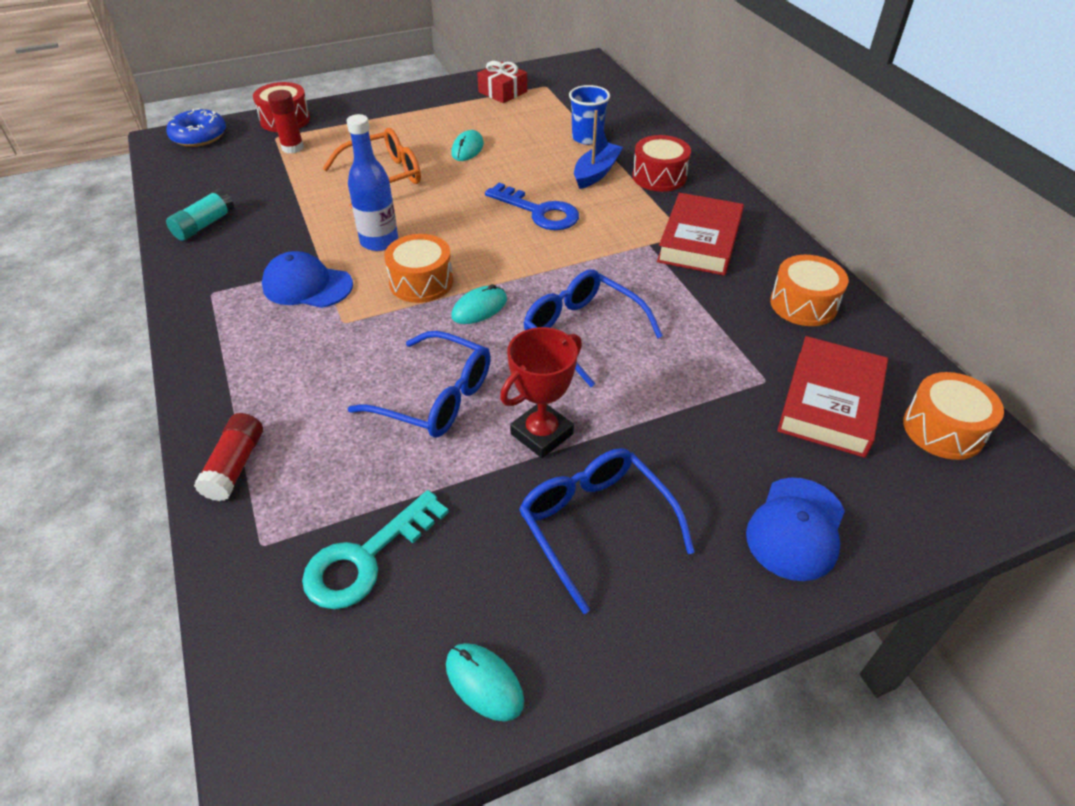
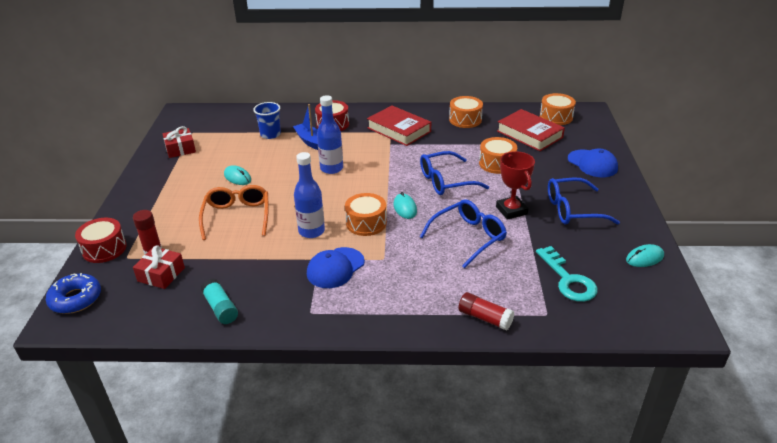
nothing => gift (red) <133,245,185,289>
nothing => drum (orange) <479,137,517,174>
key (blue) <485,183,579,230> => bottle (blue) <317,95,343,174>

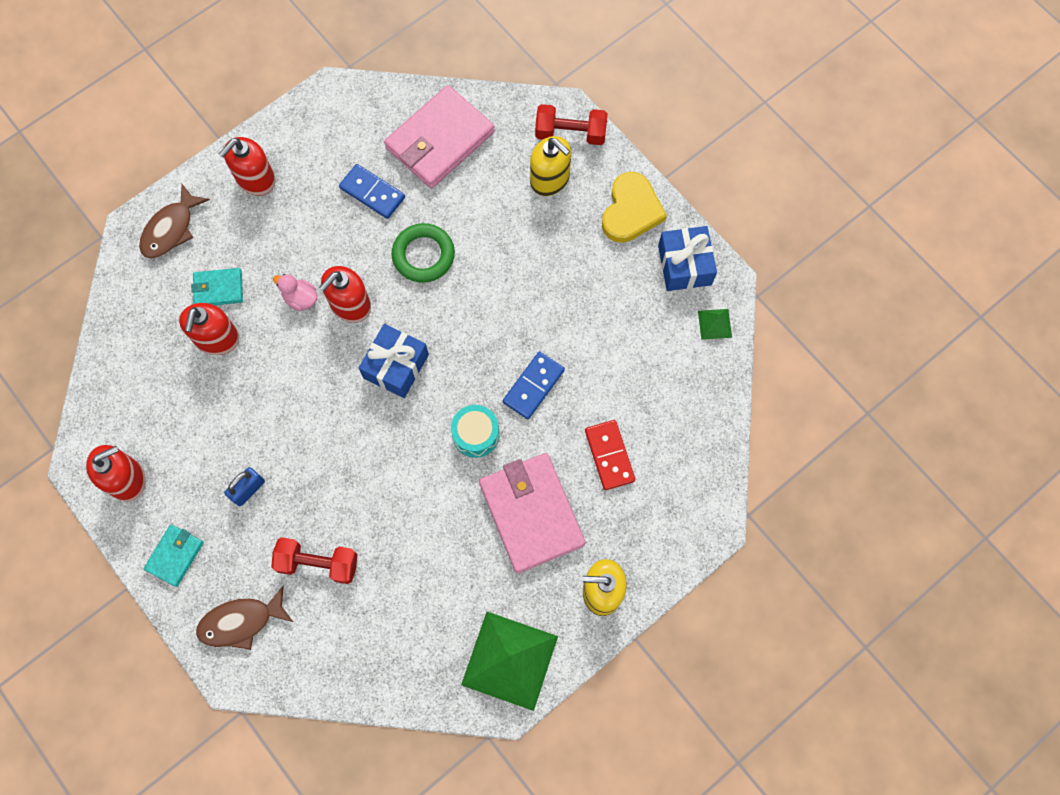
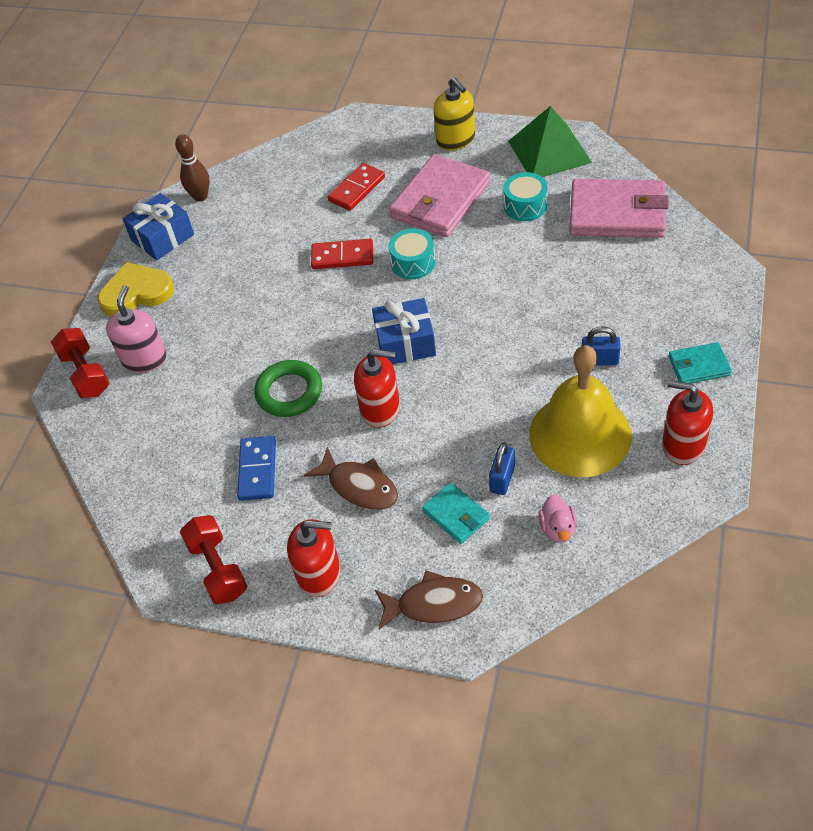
nothing => drum (turquoise) <503,172,548,221>
nothing => bell (yellow) <529,345,632,477>
fish (brown) <196,586,293,650> => fish (brown) <304,447,398,510>, shifted
dumbbell (red) <271,537,358,584> => dumbbell (red) <180,515,247,604>, shifted
duck (pink) <273,274,317,311> => duck (pink) <538,495,577,543>, shifted
wallet (pink) <384,85,495,188> => wallet (pink) <569,179,669,238>, shifted
soap dispenser (red) <179,303,239,355> => padlock (blue) <489,442,515,495>
pyramid (green) <698,309,732,340> => bowling pin (brown) <175,134,210,202>
domino (blue) <503,351,565,419> => domino (red) <311,239,373,269>
soap dispenser (yellow) <530,136,571,196> => soap dispenser (pink) <106,285,167,372>

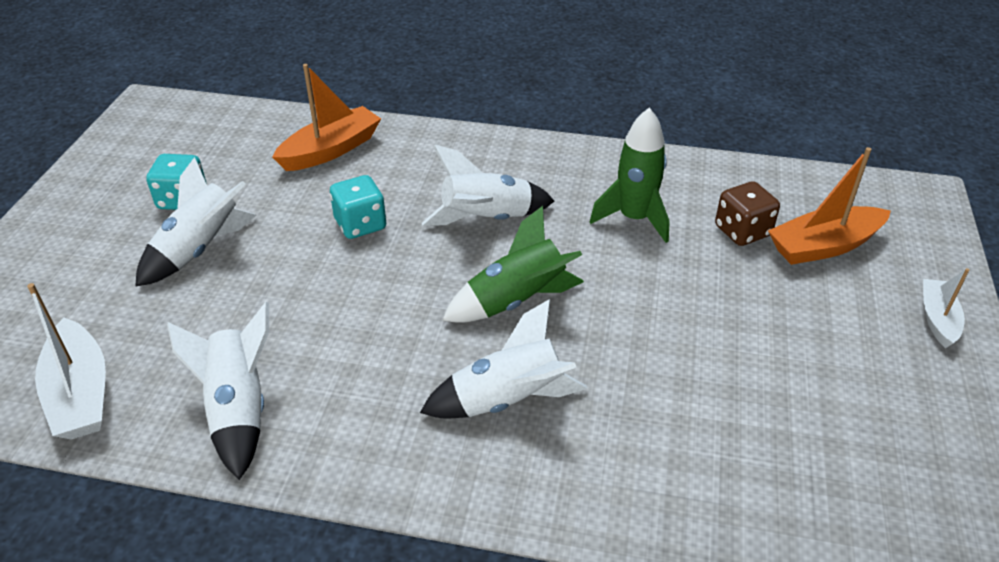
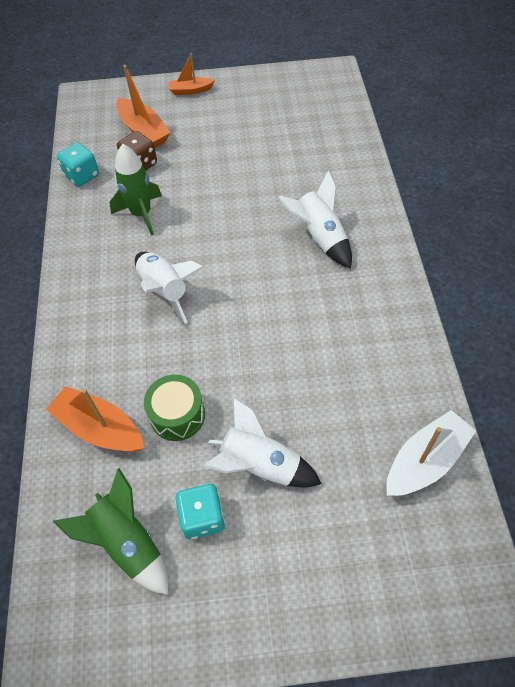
rocket (white) <167,302,269,480> => nothing
nothing => drum (green) <144,375,205,441>
dice (turquoise) <330,175,386,239> => dice (turquoise) <57,142,99,187>, shifted
rocket (green) <442,206,584,323> => rocket (green) <53,468,169,595>, shifted
boat (white) <923,268,969,348> => boat (orange) <168,53,215,95>

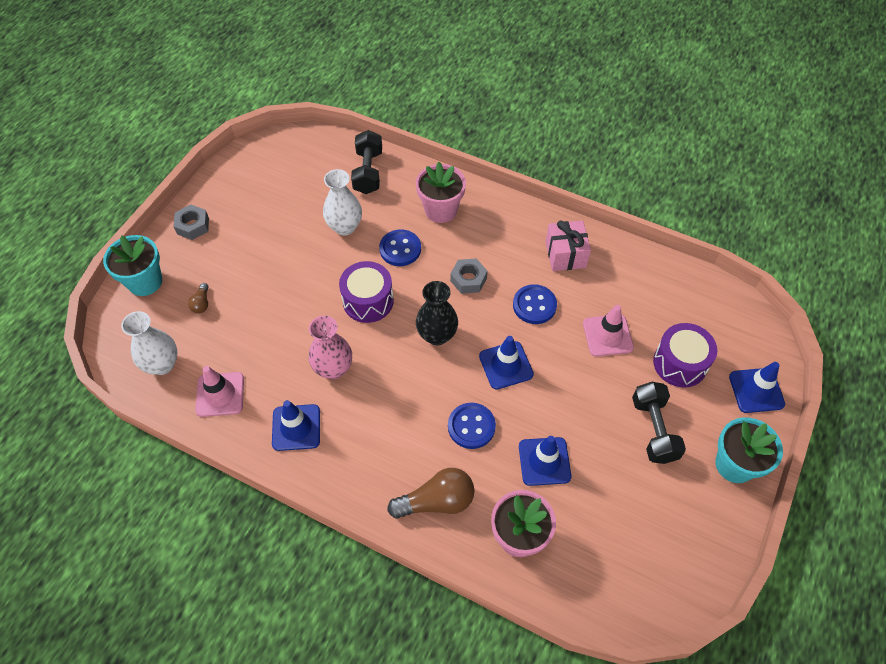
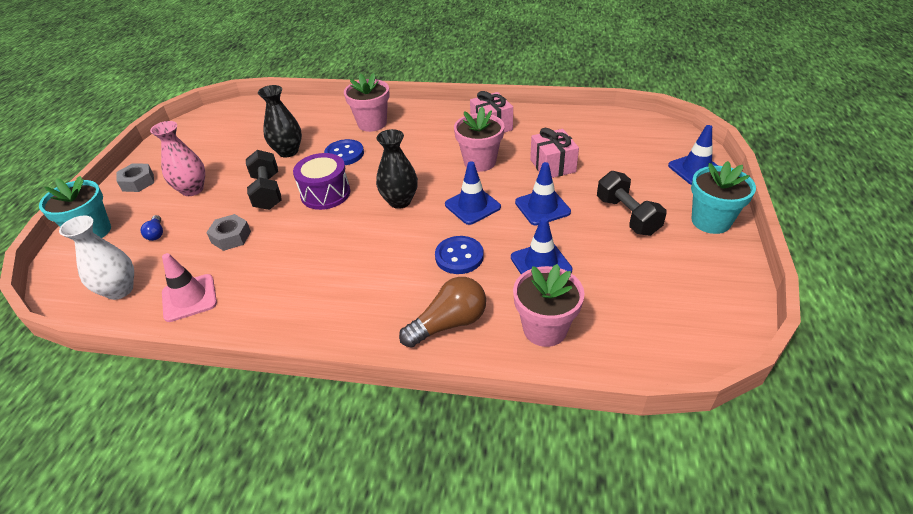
drum (purple) <653,323,717,388> => nothing
traffic cone (blue) <272,400,320,451> => traffic cone (blue) <515,162,571,226>, shifted
vase (pink) <309,316,352,379> => vase (pink) <150,121,205,196>, shifted
dumbbell (black) <351,130,382,194> => dumbbell (black) <246,150,282,210>, shifted
nut (grey) <450,258,488,294> => nut (grey) <206,214,251,251>, shifted
button (blue) <513,284,557,324> => flower pot (pink) <454,107,504,172>
traffic cone (pink) <583,305,634,357> => gift (pink) <530,128,579,178>
light bulb (brown) <188,283,209,314> => light bulb (blue) <141,215,163,241>
vase (white) <323,169,362,235> => vase (black) <258,85,302,157>

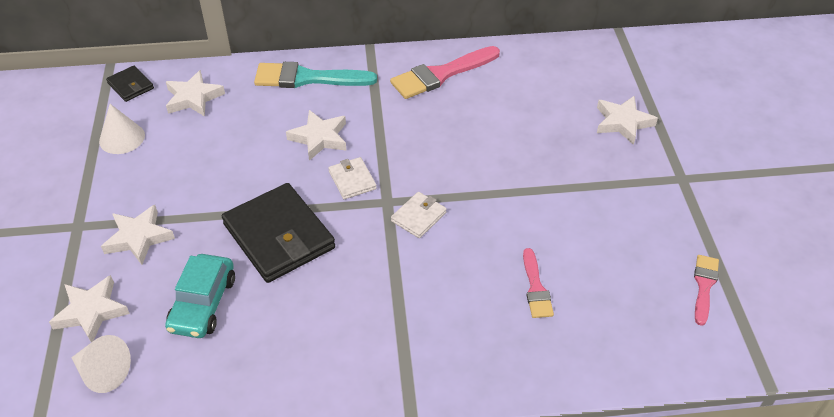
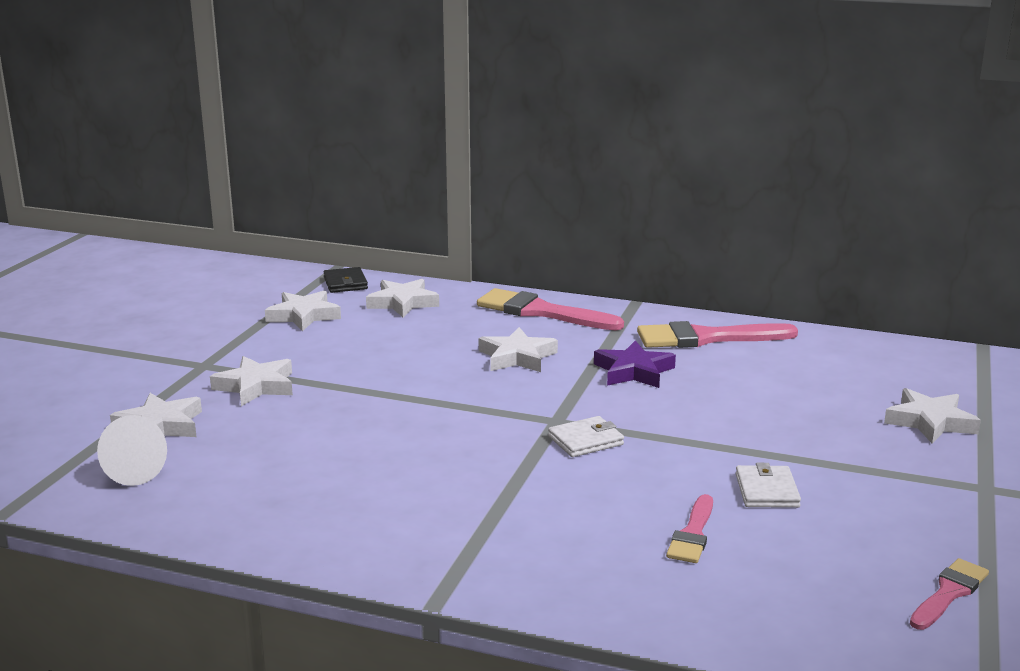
car (turquoise) <165,254,235,338> => nothing
wallet (black) <222,183,335,283> => nothing
nothing => star (purple) <594,340,676,388>
wallet (white) <329,157,377,199> => wallet (white) <736,463,801,508>, shifted
cone (white) <99,104,145,154> => star (white) <265,290,341,331>
brush (turquoise) <254,62,377,88> => brush (pink) <477,288,624,330>

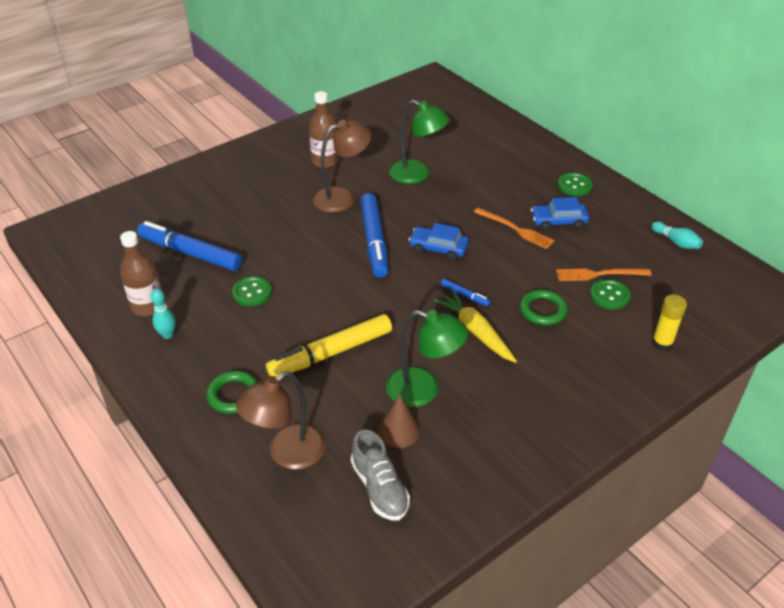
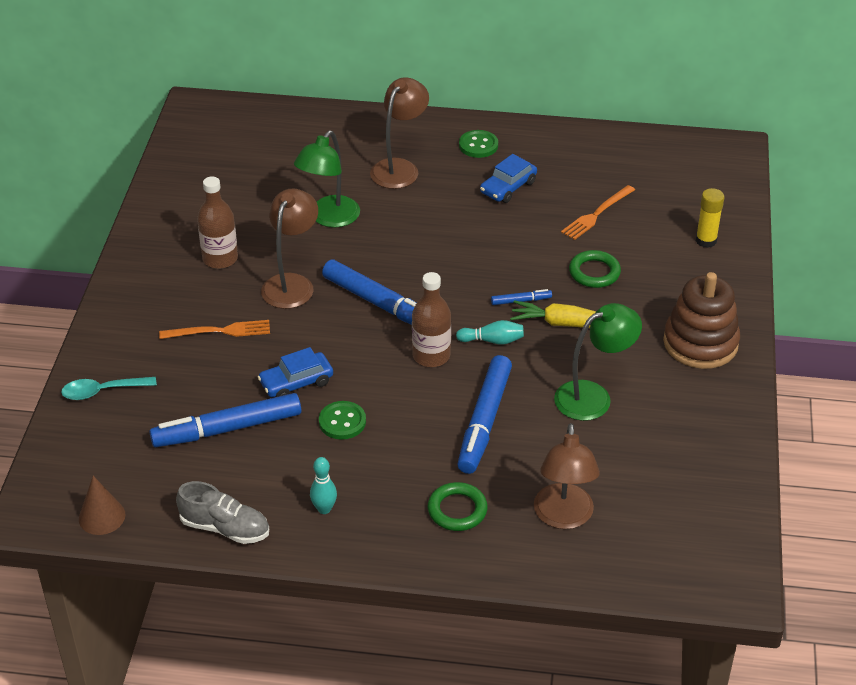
button (green) <590,279,630,309> => nothing
nothing => spoon (turquoise) <61,377,157,400>
nothing => lamp (brown) <370,77,429,189>
nothing => stacking toy (brown) <663,272,740,369>
bottle (brown) <120,231,162,316> => bottle (brown) <412,272,451,367>, shifted
shoe (grey) <351,430,410,520> => shoe (grey) <176,481,269,544>, shifted
cone (brown) <378,394,420,448> => cone (brown) <79,476,126,535>, shifted
car (blue) <409,223,469,260> => car (blue) <258,347,333,397>, shifted
fork (orange) <474,208,555,249> => fork (orange) <159,320,270,339>, shifted
bowling pin (turquoise) <651,221,703,249> => bowling pin (turquoise) <456,320,524,345>, shifted
marker (yellow) <266,314,392,377> => marker (blue) <457,355,512,474>
lamp (green) <389,100,450,184> => lamp (green) <294,130,360,228>, 135 degrees clockwise

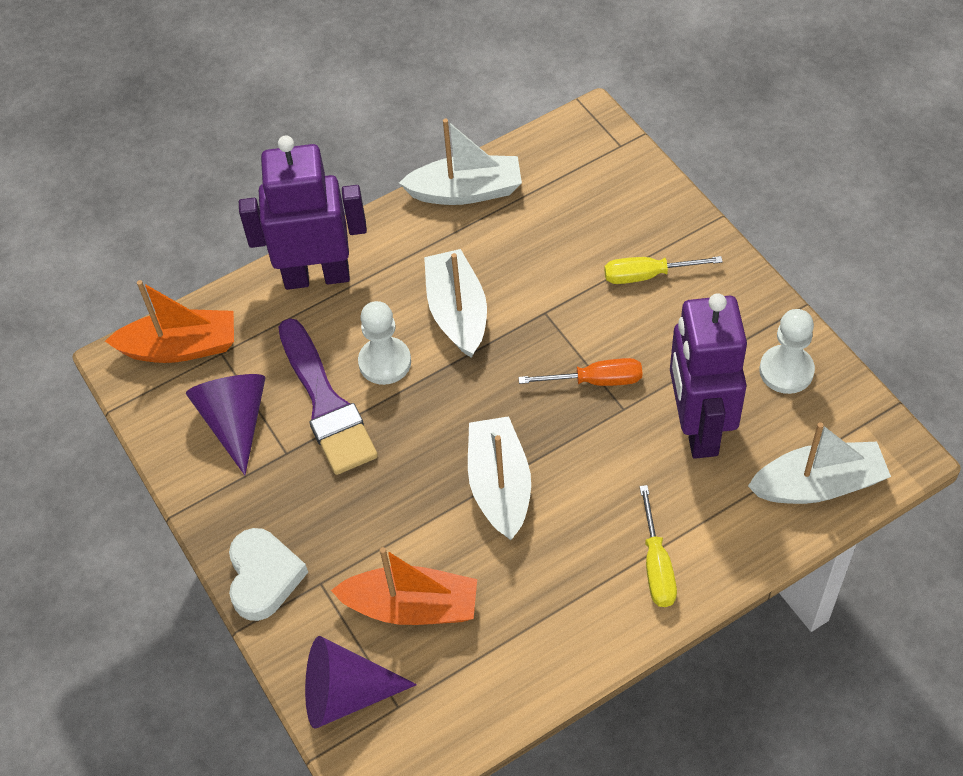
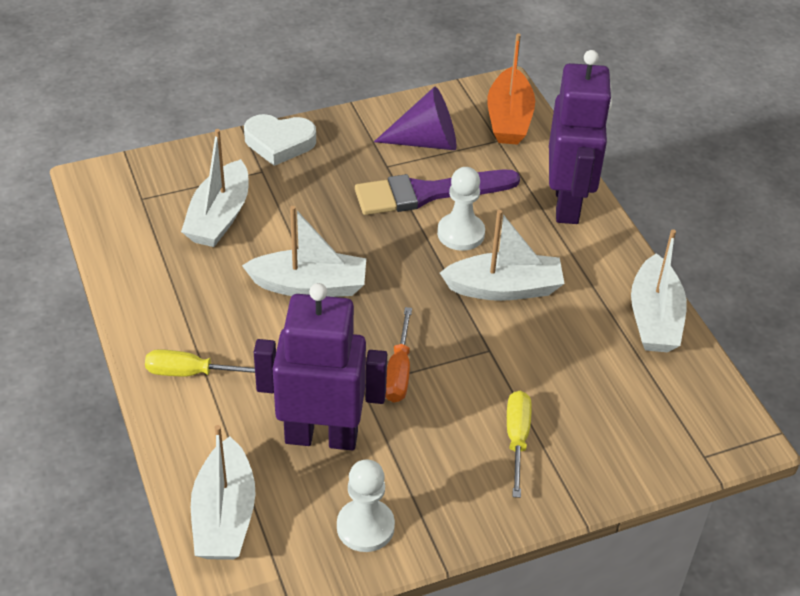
cone (purple) <305,636,417,729> => nothing
boat (orange) <331,547,477,625> => boat (white) <181,129,249,247>

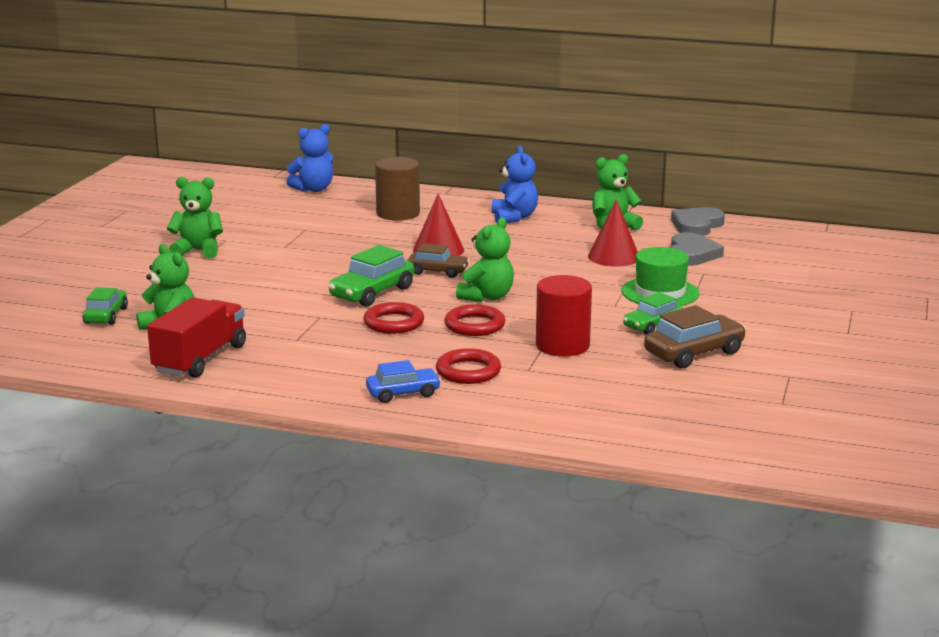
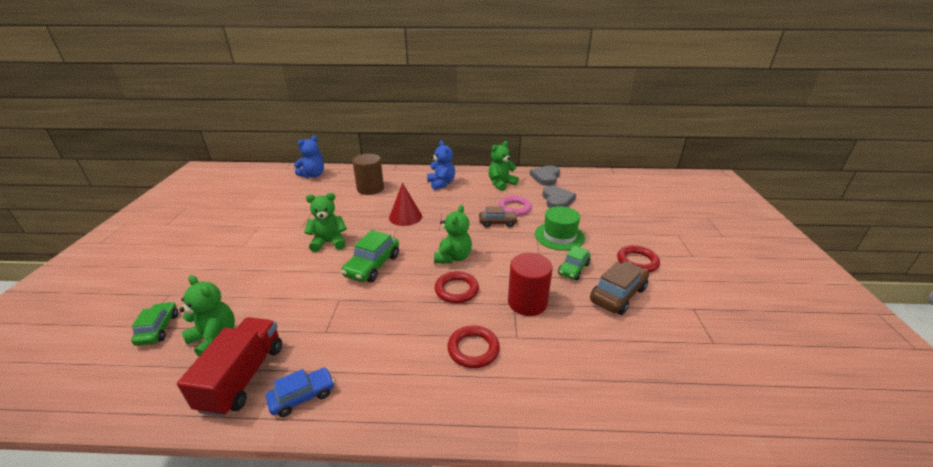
teddy bear (green) <167,177,223,259> => teddy bear (green) <304,193,347,252>, shifted
ring (red) <363,302,424,334> => ring (red) <617,245,660,272>, shifted
car (blue) <366,360,441,403> => car (blue) <266,367,335,417>, shifted
car (brown) <407,243,469,278> => car (brown) <479,206,518,228>, shifted
cone (red) <588,199,638,267> => ring (pink) <498,196,532,216>

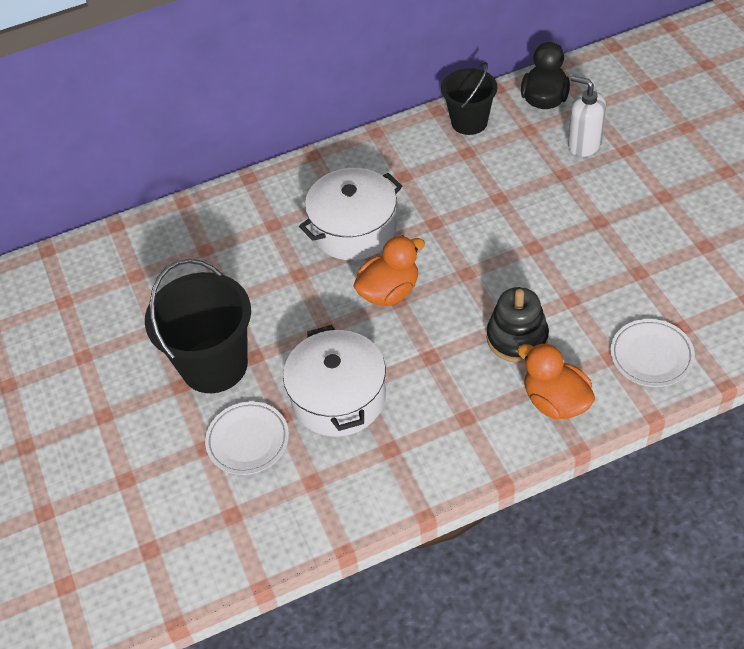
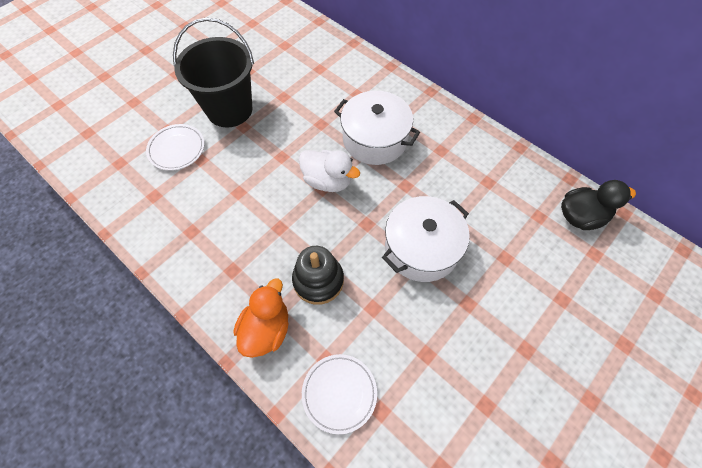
bucket (black) <441,62,497,135> => nothing
soap dispenser (white) <568,75,606,157> => nothing
pot (white) <283,325,386,437> => pot (white) <382,196,470,282>, shifted
duck (orange) <354,235,425,306> => duck (white) <299,150,360,192>

